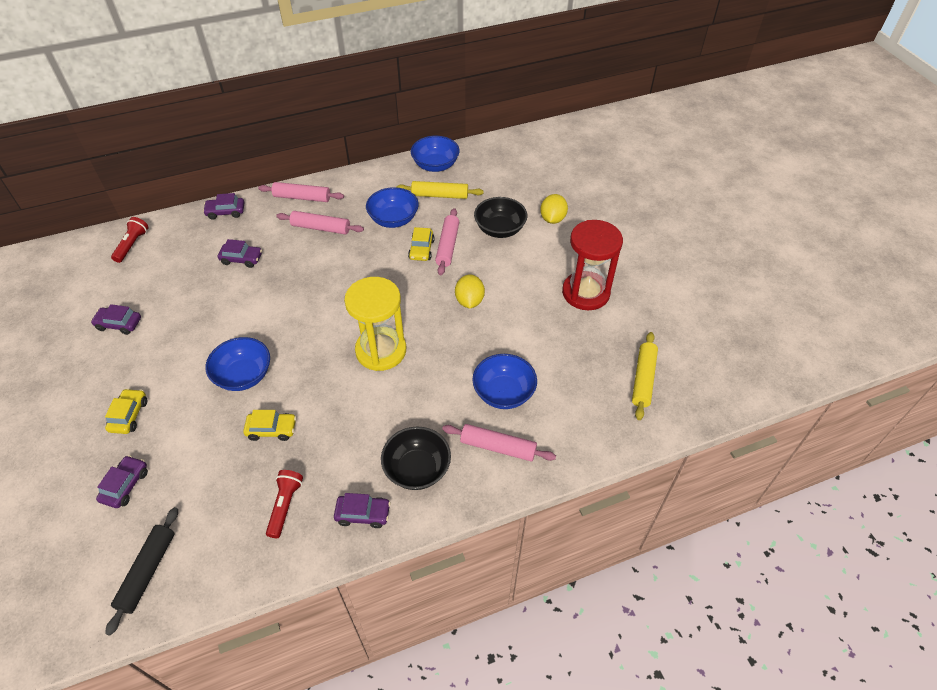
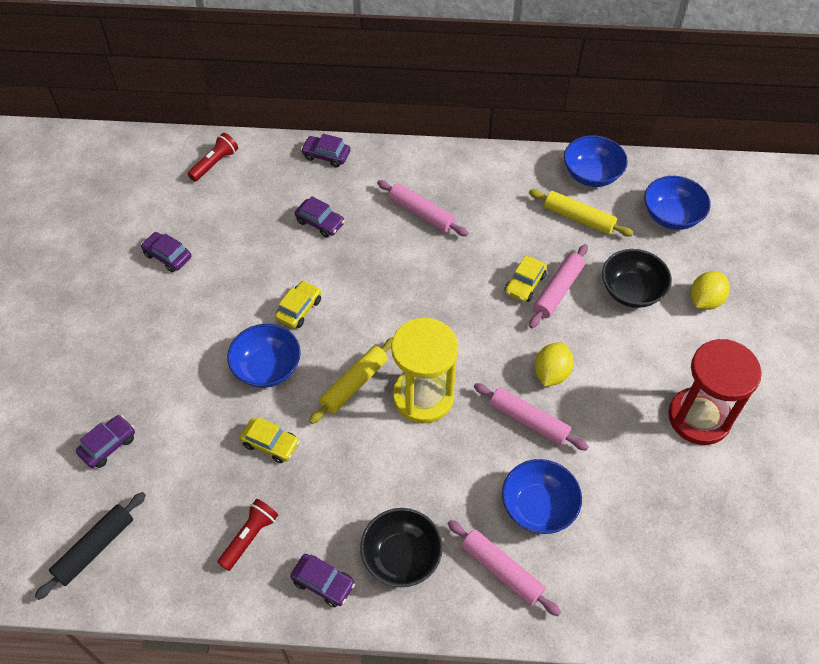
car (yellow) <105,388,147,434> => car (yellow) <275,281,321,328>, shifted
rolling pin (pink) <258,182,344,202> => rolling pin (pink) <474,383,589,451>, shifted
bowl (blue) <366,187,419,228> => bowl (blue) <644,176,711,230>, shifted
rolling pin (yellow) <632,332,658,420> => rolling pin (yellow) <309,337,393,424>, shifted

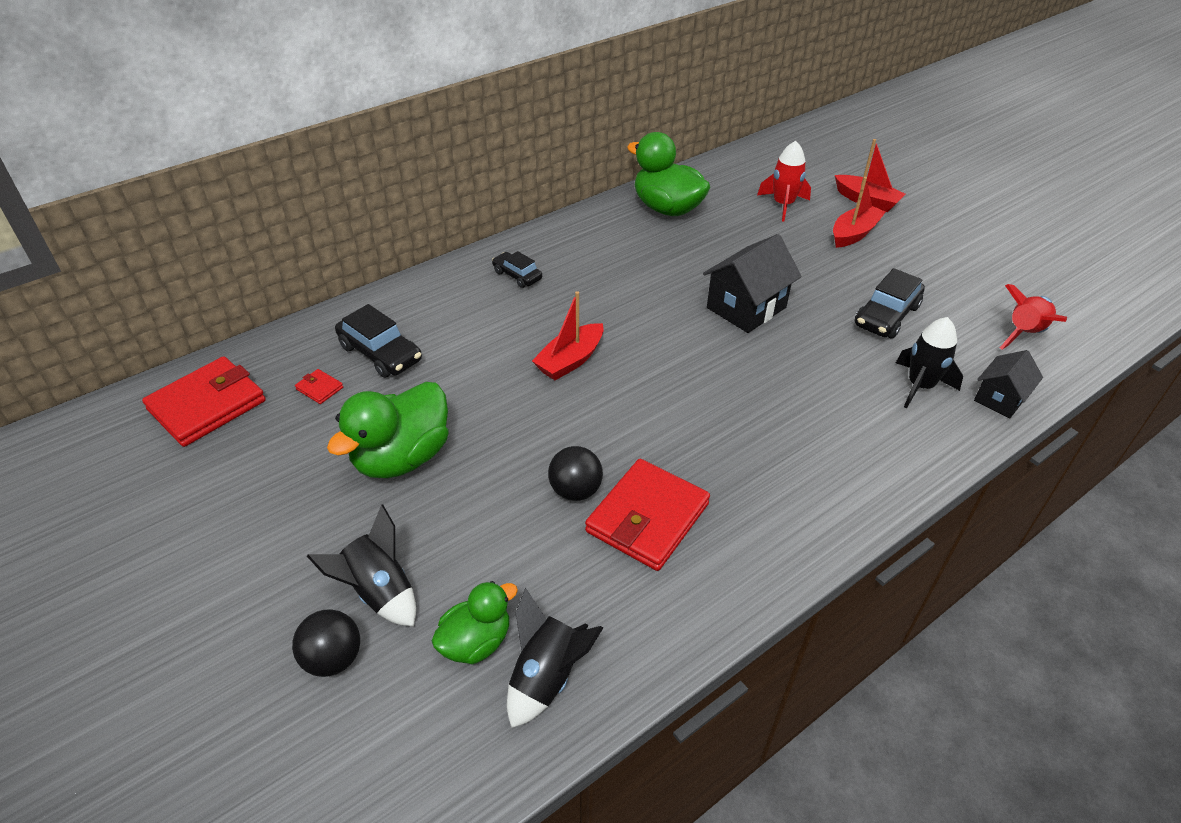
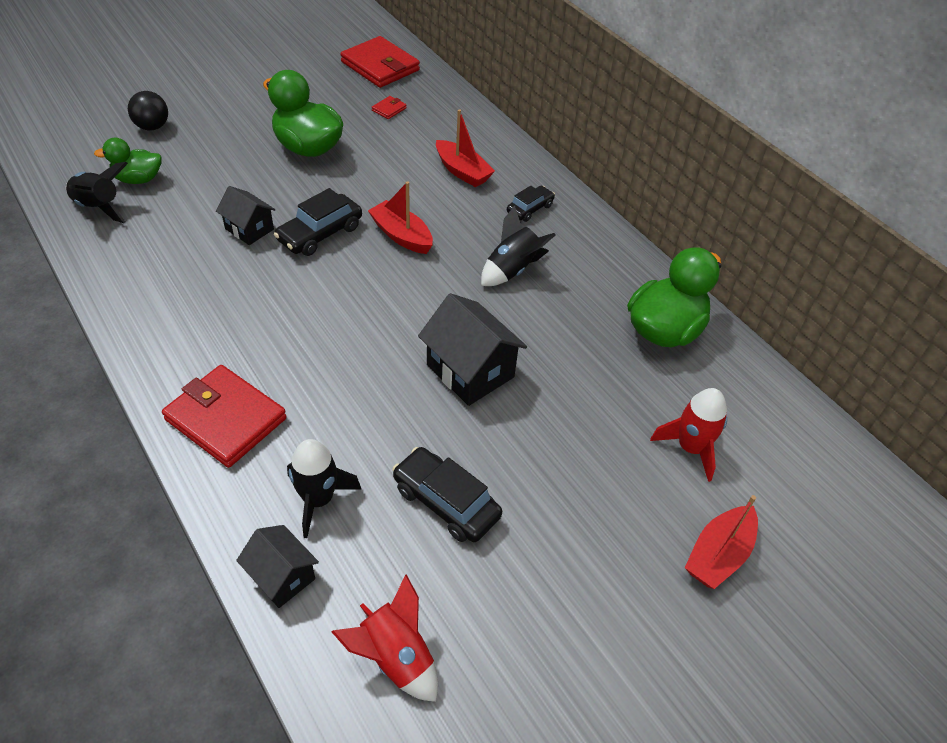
rocket (black) <307,505,416,627> => rocket (black) <481,205,556,286>, shifted
car (black) <335,304,422,378> => car (black) <274,188,362,256>, shifted
wallet (red) <585,459,710,571> => wallet (red) <162,365,287,468>, shifted
boat (red) <833,177,885,248> => boat (red) <436,109,495,187>, shifted
ball (black) <548,446,603,501> => house (black) <216,186,276,245>
duck (green) <432,581,518,664> => duck (green) <94,138,162,184>, 120 degrees clockwise

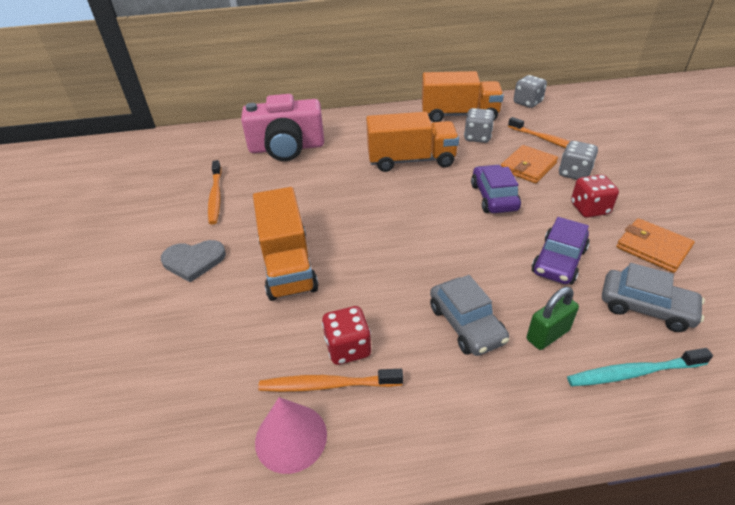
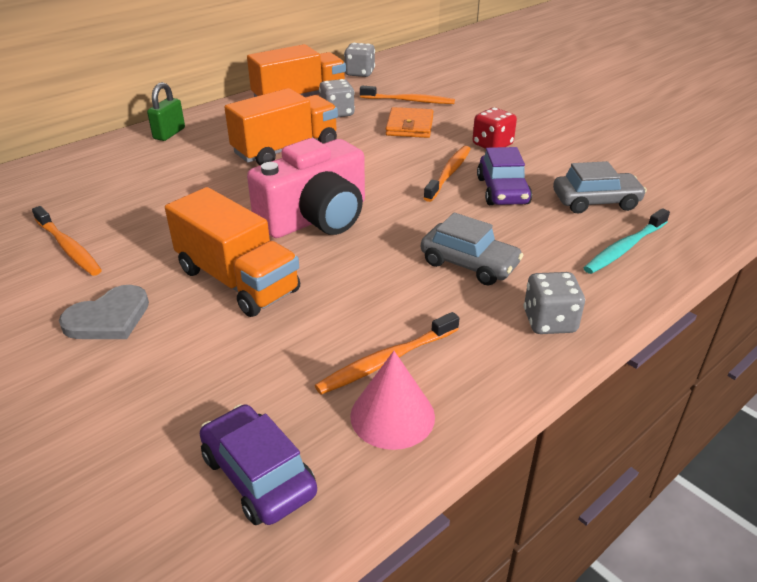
dice (red) <322,306,371,365> => nothing
wallet (orange) <616,218,695,273> => nothing
nothing => toothbrush (orange) <424,146,470,202>
camera (pink) <241,94,324,161> => camera (pink) <247,138,365,238>, shifted
car (purple) <471,165,521,213> => car (purple) <200,404,317,525>, shifted
padlock (green) <527,287,579,350> => padlock (green) <147,82,185,141>, shifted
dice (grey) <559,141,598,180> => dice (grey) <524,272,585,334>, shifted

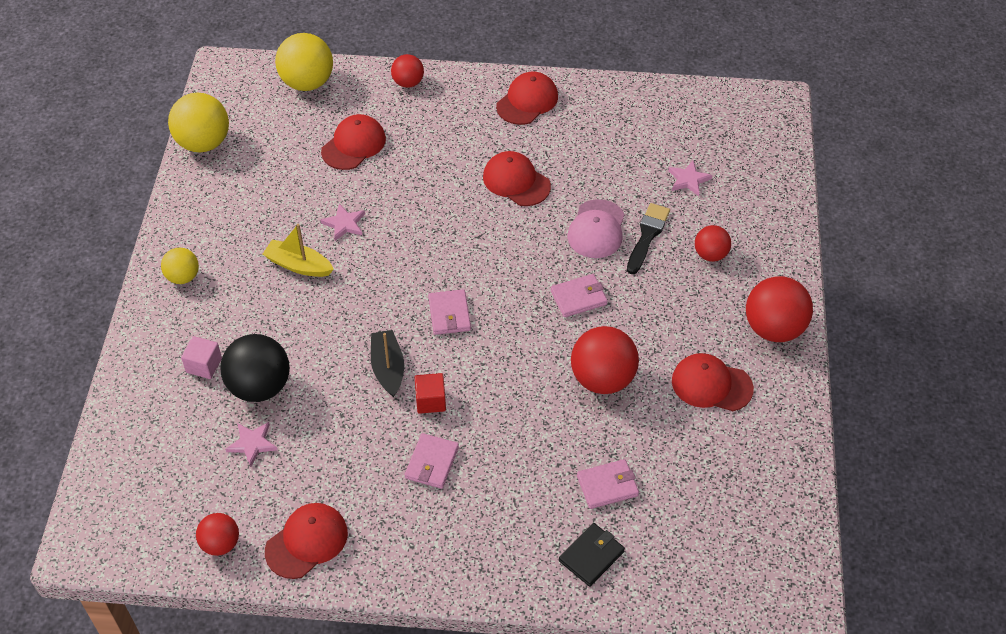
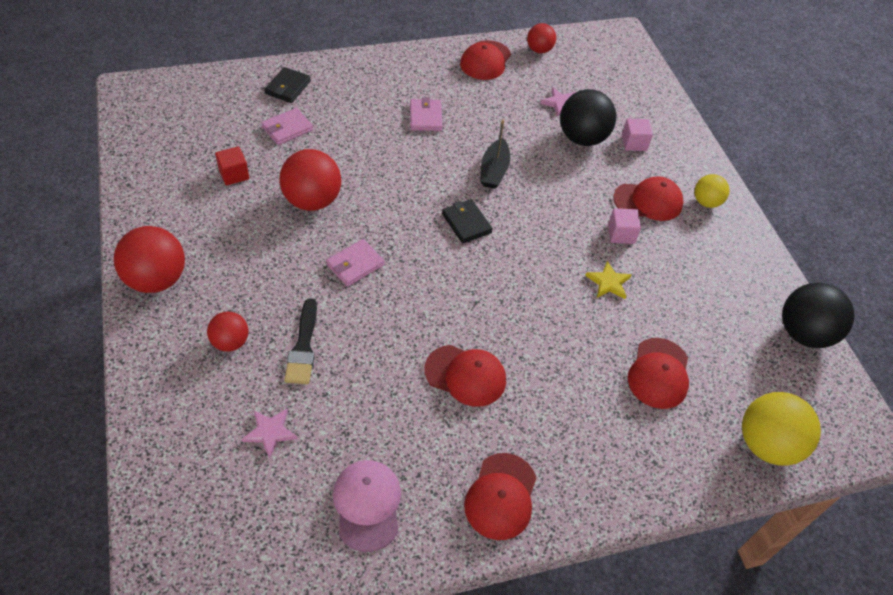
ball (red) <391,54,424,88> => nothing
cube (red) <415,373,446,414> => cube (red) <215,146,249,185>, shifted
cap (pink) <567,199,625,258> => cap (pink) <333,460,401,552>, shifted
cap (red) <672,353,754,411> => cap (red) <613,176,684,221>, shifted
boat (yellow) <263,224,334,277> => cube (pink) <608,208,641,244>
ball (yellow) <168,92,229,152> => ball (black) <782,283,855,348>
star (pink) <320,204,365,241> => star (yellow) <585,261,632,299>
wallet (pink) <428,289,471,335> => wallet (black) <442,199,493,243>
boat (black) <371,330,404,397> => boat (black) <480,120,510,189>, 45 degrees clockwise

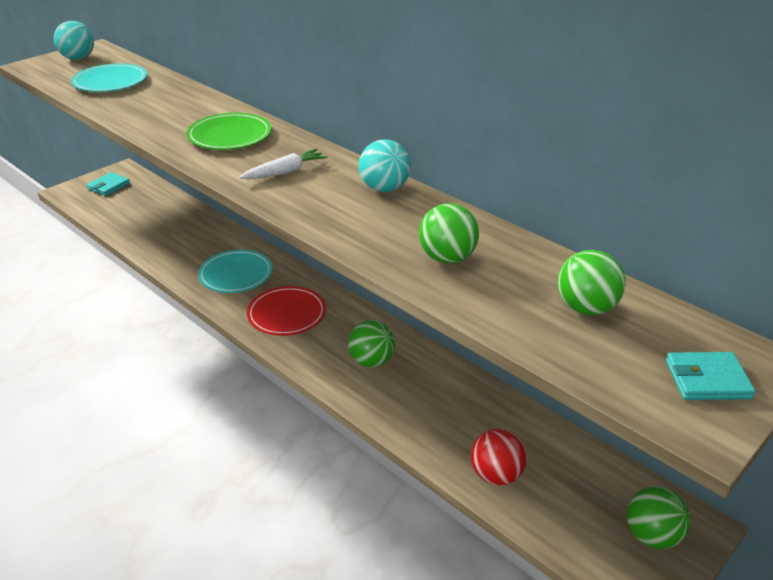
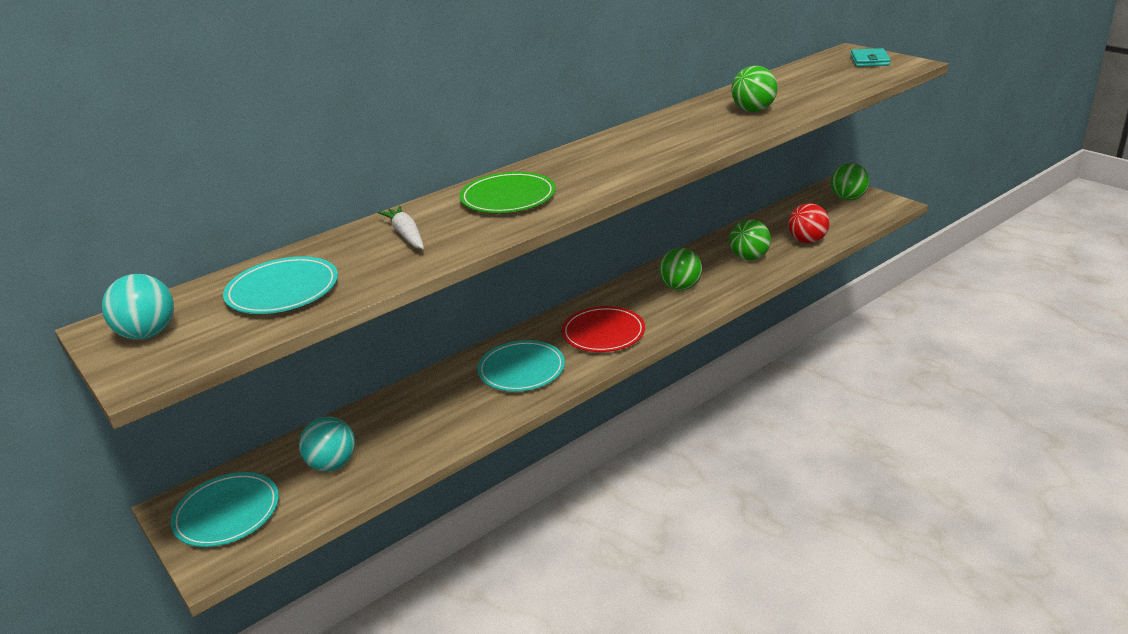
carrot (white) <239,149,327,179> => carrot (white) <378,206,424,249>, shifted
ball (turquoise) <359,139,411,192> => ball (turquoise) <299,416,355,471>, shifted
ball (green) <557,250,626,316> => ball (green) <729,219,771,260>, shifted
wallet (turquoise) <86,172,130,196> => plate (turquoise) <171,472,279,547>

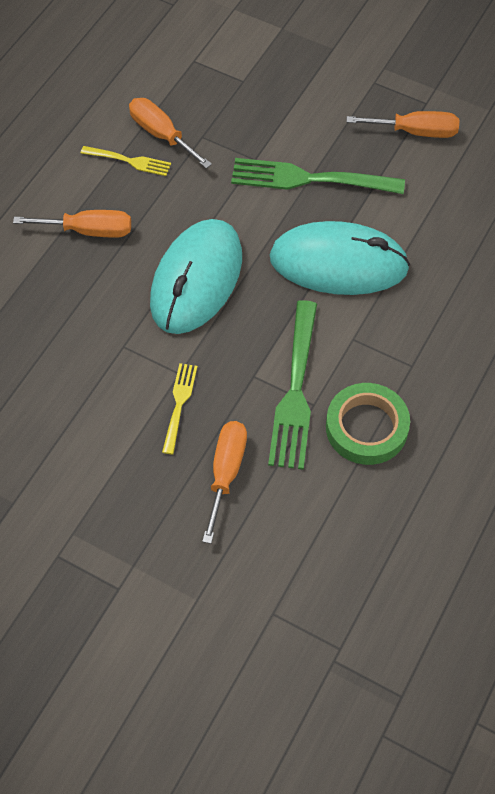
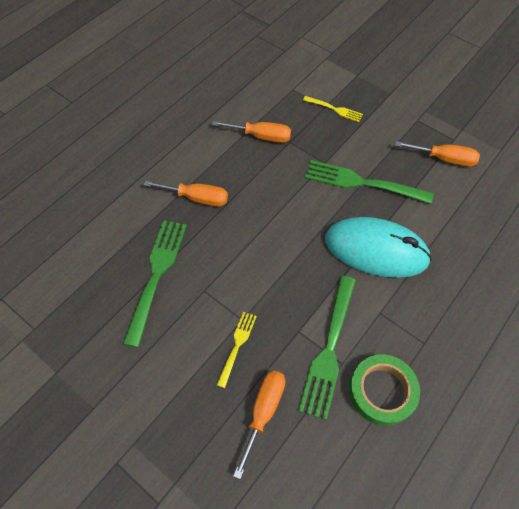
mouse (turquoise) <150,219,242,334> => nothing
nothing => fork (green) <123,220,187,347>
fork (yellow) <81,146,171,176> => fork (yellow) <303,96,363,122>, shifted
screwdriver (orange) <129,98,212,169> => screwdriver (orange) <212,121,291,143>, 135 degrees clockwise

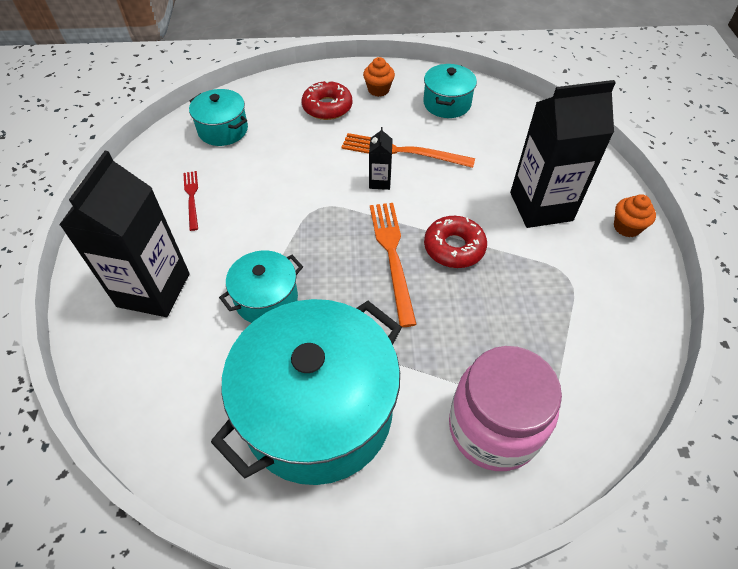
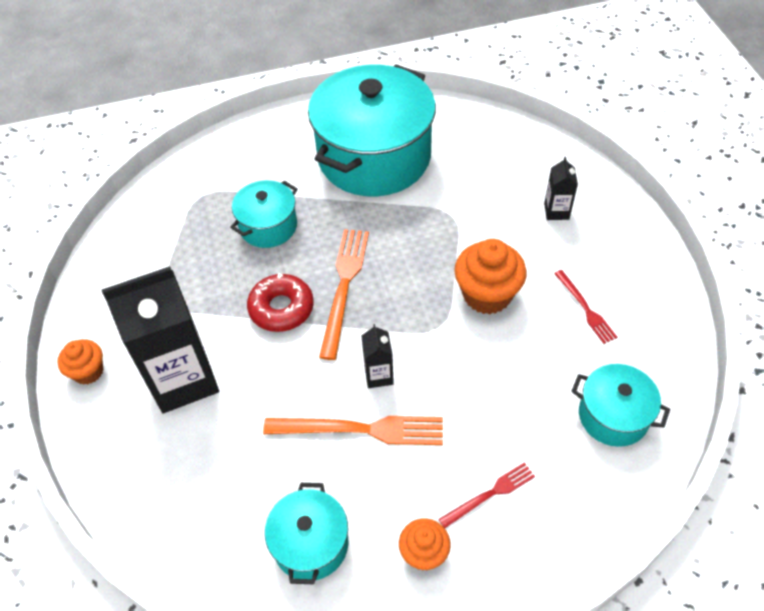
jar (pink) <449,346,562,471> => nothing
nothing => cupcake (orange) <454,239,527,314>
pot (turquoise) <219,251,303,323> => pot (turquoise) <230,180,297,248>, shifted
donut (red) <301,80,352,120> => fork (red) <438,463,535,528>
fork (orange) <370,203,417,327> => fork (orange) <319,229,369,360>, 150 degrees counterclockwise
carton (black) <59,151,190,317> => carton (black) <544,157,578,220>, x0.44

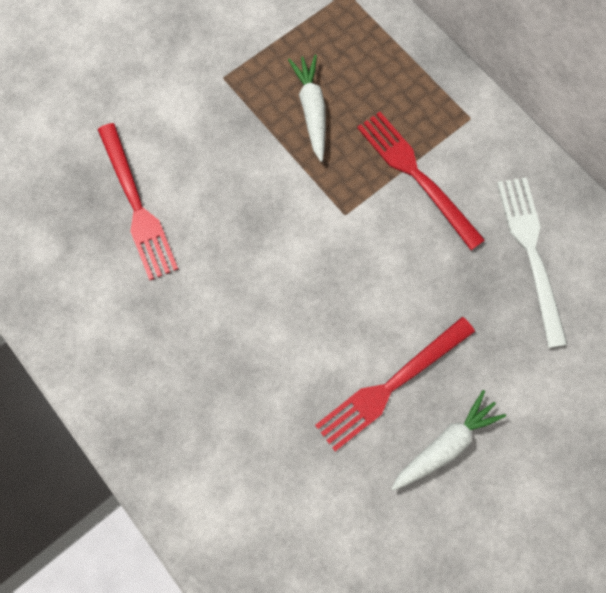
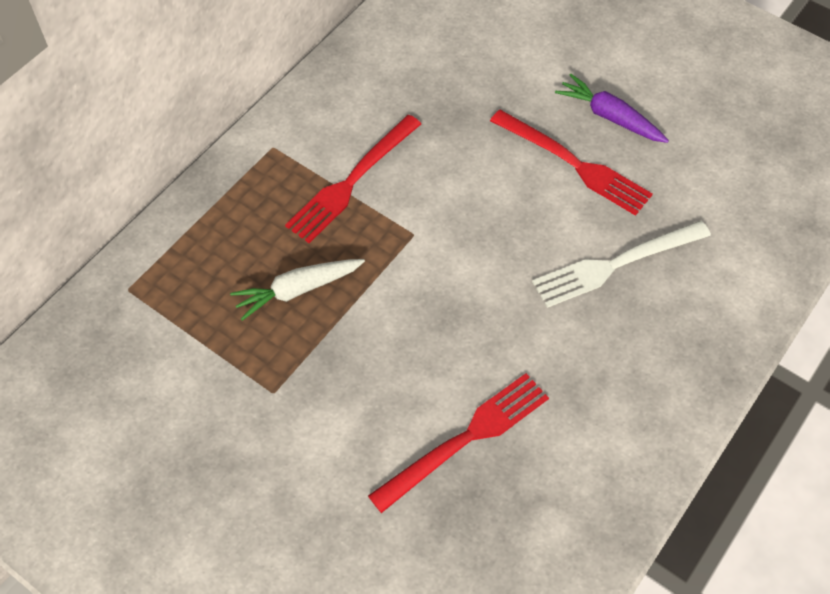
fork (white) <497,178,567,348> => fork (white) <532,221,711,308>, shifted
carrot (white) <391,390,506,491> => carrot (purple) <555,74,669,143>

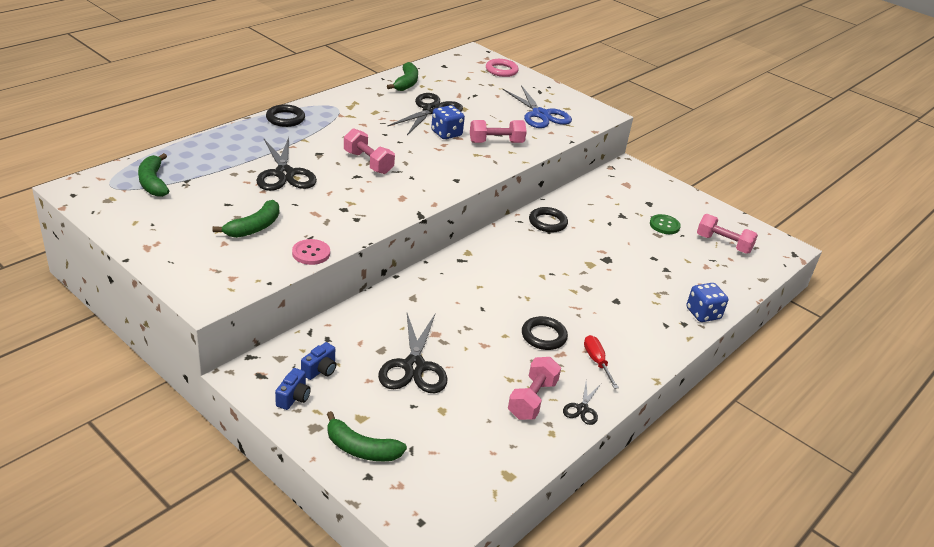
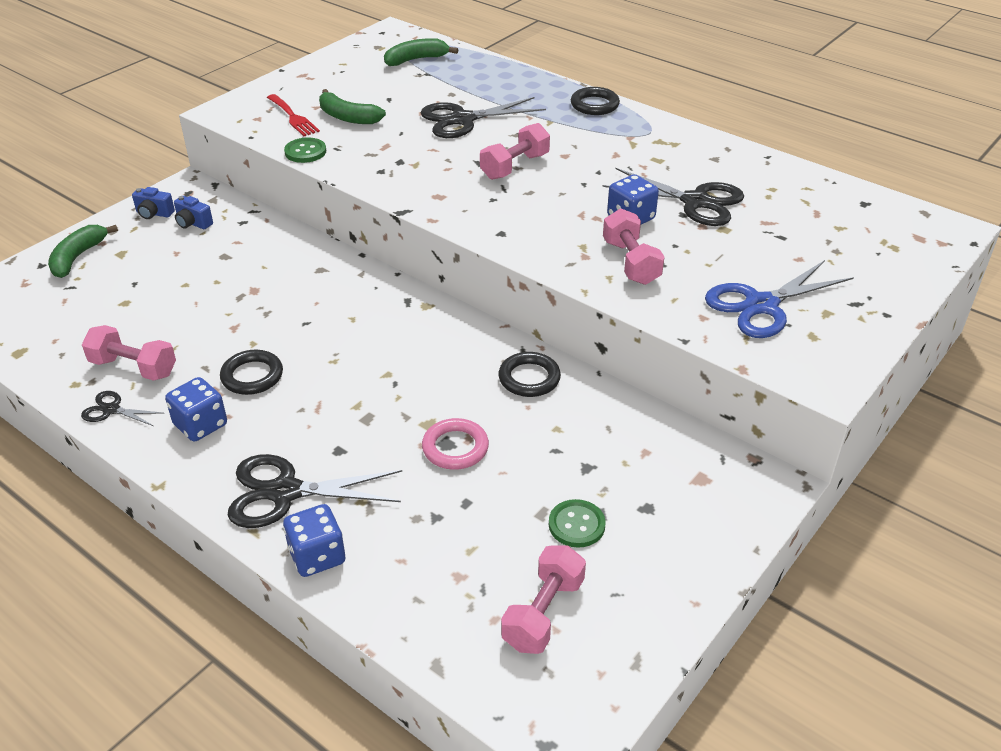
banana (green) <387,62,418,91> => nothing
nothing => fork (red) <267,94,320,136>
scissors (black) <378,313,448,393> => scissors (black) <227,454,402,528>, shifted
ring (pink) <486,59,519,77> => ring (pink) <422,418,489,470>, shifted
screwdriver (red) <584,335,619,389> => dice (blue) <165,377,227,442>
button (pink) <292,239,330,265> => button (green) <284,137,326,163>

